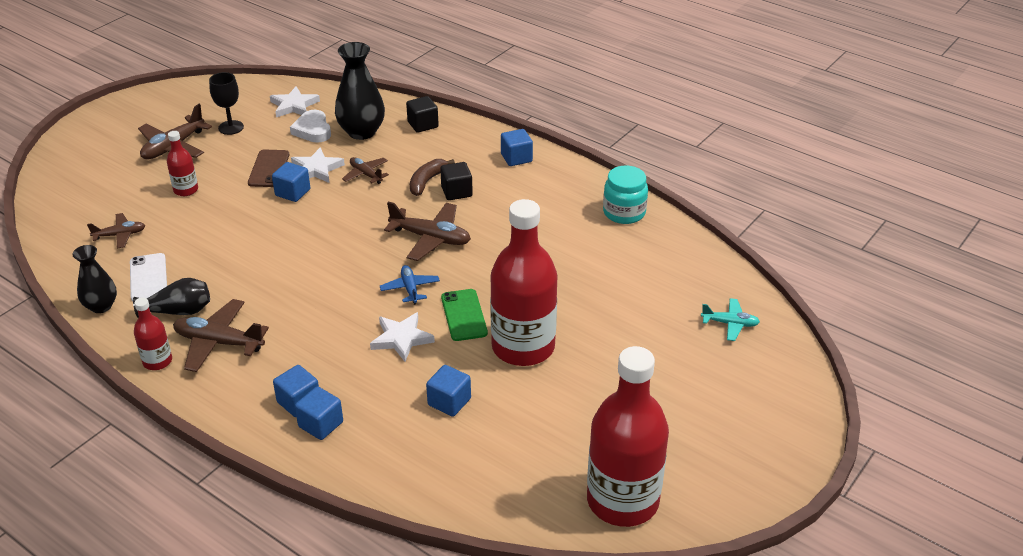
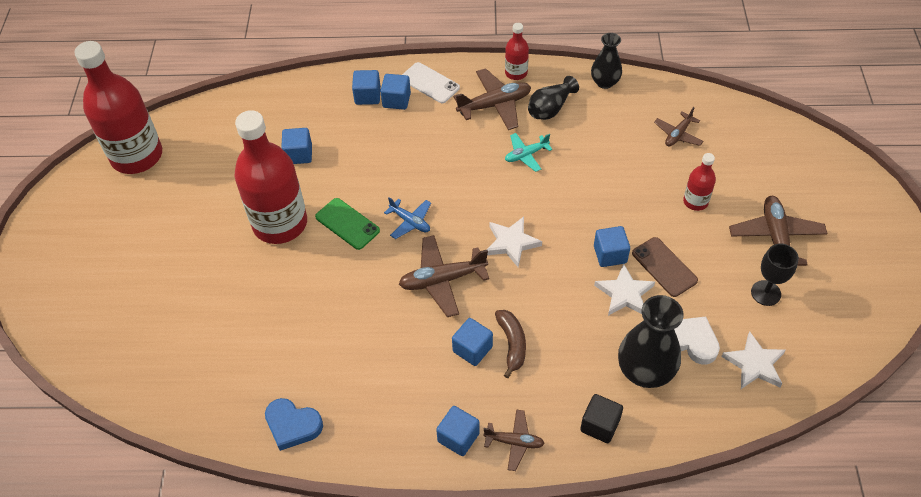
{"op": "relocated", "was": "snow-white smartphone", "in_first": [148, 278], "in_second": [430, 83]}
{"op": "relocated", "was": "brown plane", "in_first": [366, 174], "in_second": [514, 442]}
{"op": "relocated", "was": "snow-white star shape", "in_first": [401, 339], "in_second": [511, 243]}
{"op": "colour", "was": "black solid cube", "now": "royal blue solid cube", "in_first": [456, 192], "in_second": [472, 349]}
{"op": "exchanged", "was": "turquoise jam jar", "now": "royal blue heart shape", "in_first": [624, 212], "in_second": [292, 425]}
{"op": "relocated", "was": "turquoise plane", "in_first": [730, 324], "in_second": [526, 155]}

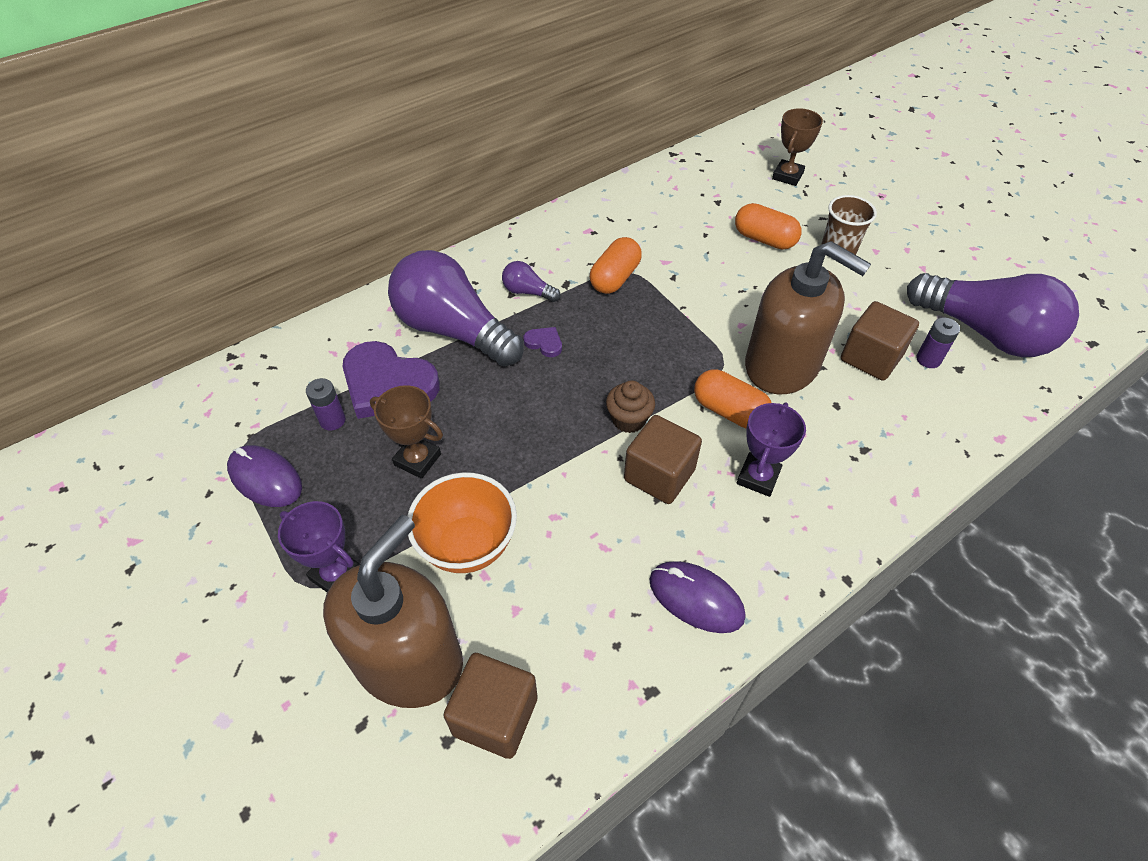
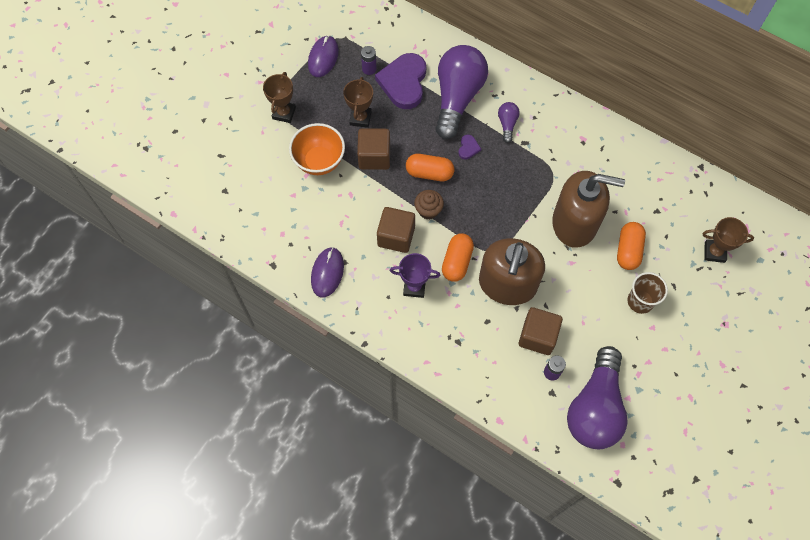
{"op": "colour", "was": "purple award cup", "now": "brown award cup", "in_first": [336, 575], "in_second": [284, 113]}
{"op": "relocated", "was": "brown soap pump", "in_first": [409, 659], "in_second": [575, 223]}
{"op": "relocated", "was": "brown solid cube", "in_first": [495, 716], "in_second": [374, 156]}
{"op": "relocated", "was": "bright orange pill shape", "in_first": [615, 278], "in_second": [429, 173]}

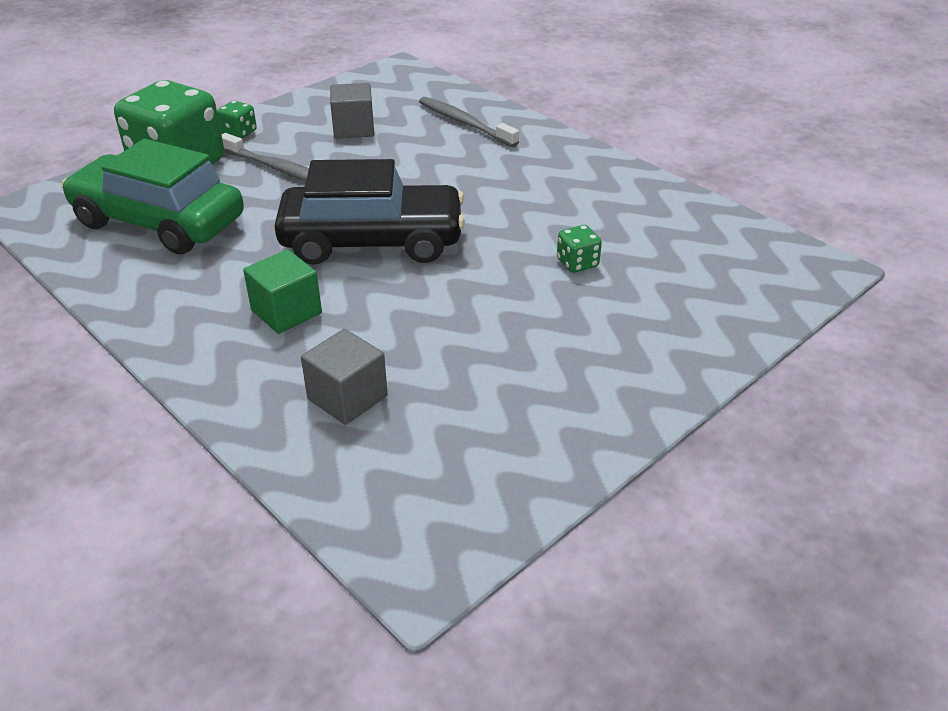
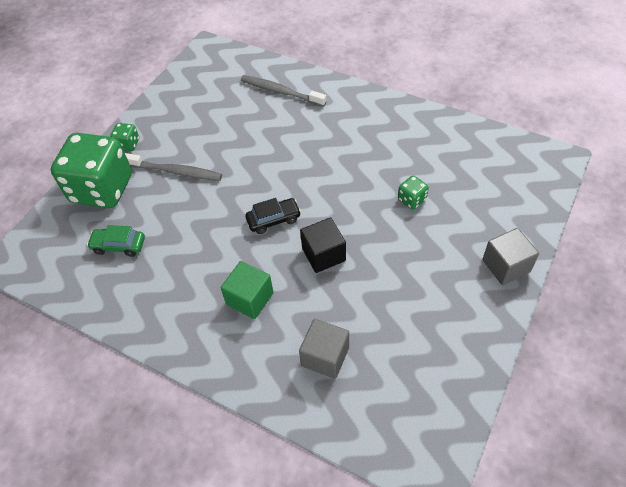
{"op": "size", "was": "green toy car", "in_first": [159, 222], "in_second": [119, 245], "ratio": 0.43}
{"op": "size", "was": "black toy car", "in_first": [372, 241], "in_second": [273, 220], "ratio": 0.43}
{"op": "relocated", "was": "ash-grey solid cube", "in_first": [353, 129], "in_second": [506, 266]}
{"op": "appeared", "now": "black solid cube", "in_second": [323, 254]}

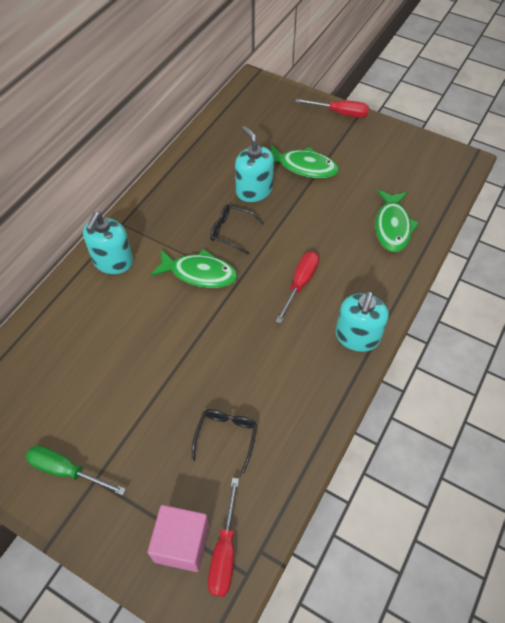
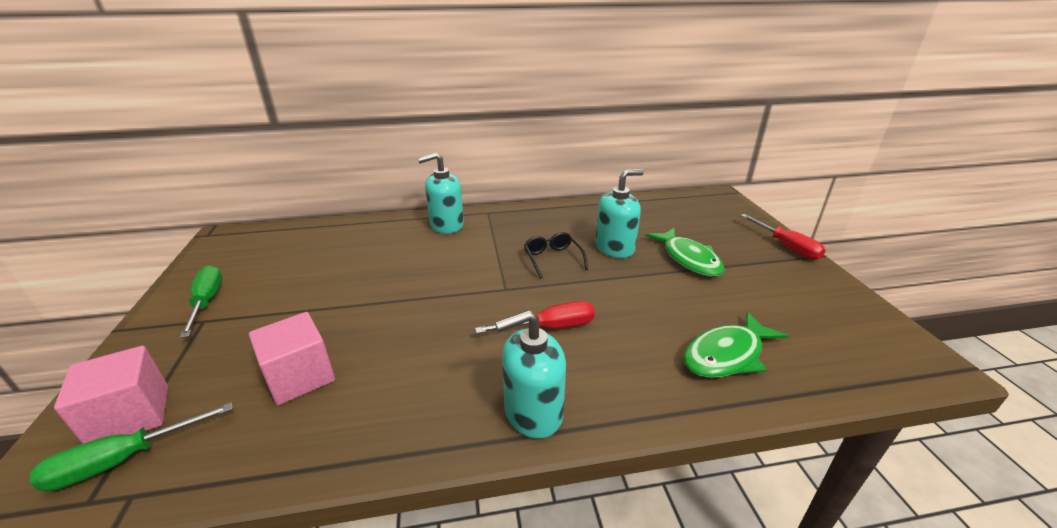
{"op": "missing", "was": "green toy fish", "in_first": [199, 273]}
{"op": "exchanged", "was": "black spectacles", "now": "rose-pink solid cube", "in_first": [226, 436], "in_second": [300, 377]}
{"op": "colour", "was": "red screwdriver", "now": "green screwdriver", "in_first": [225, 552], "in_second": [123, 460]}
{"op": "spun", "was": "turquoise soap pump", "in_first": [254, 190], "in_second": [615, 248], "clockwise": 45}

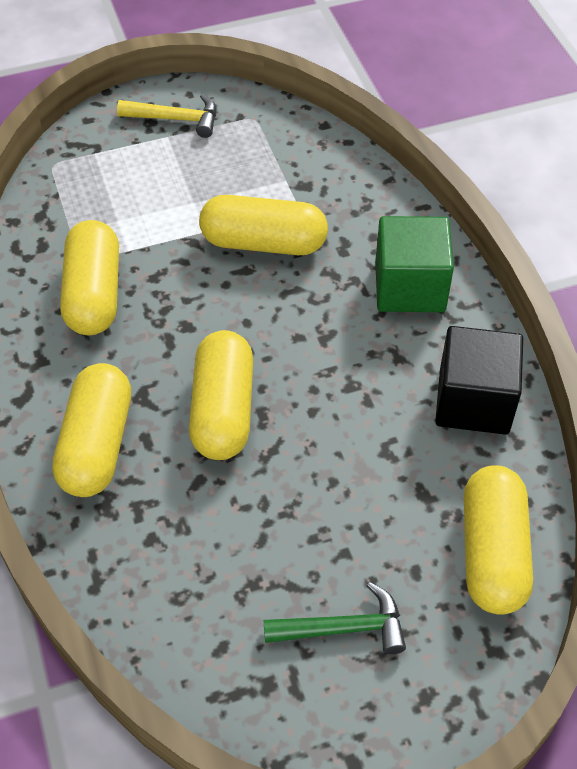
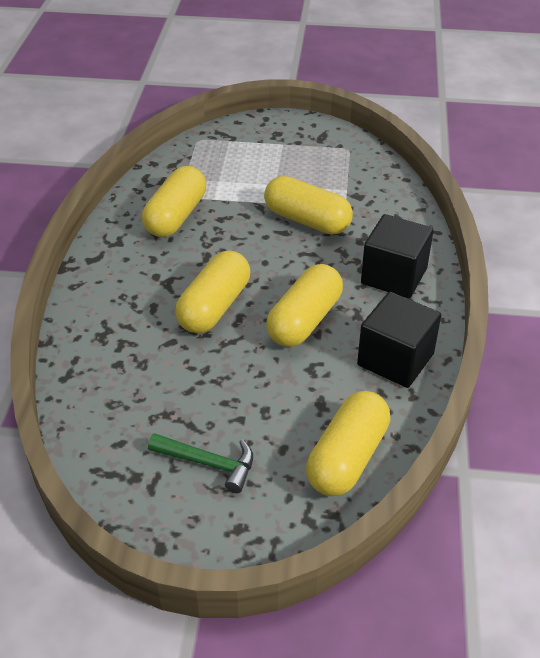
{"op": "relocated", "was": "yellow pill shape", "in_first": [97, 444], "in_second": [304, 320]}
{"op": "missing", "was": "yellow claw hammer", "in_first": [176, 119]}
{"op": "colour", "was": "green solid cube", "now": "black solid cube", "in_first": [410, 287], "in_second": [394, 276]}

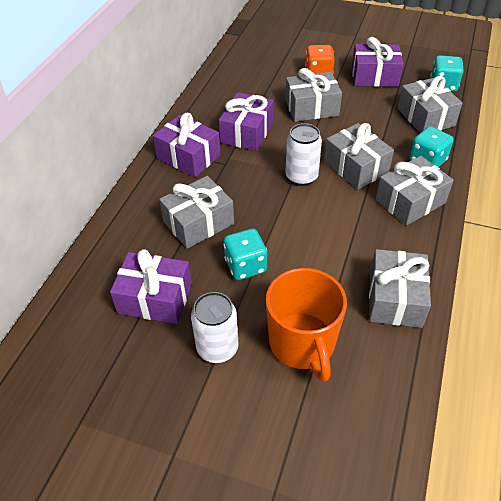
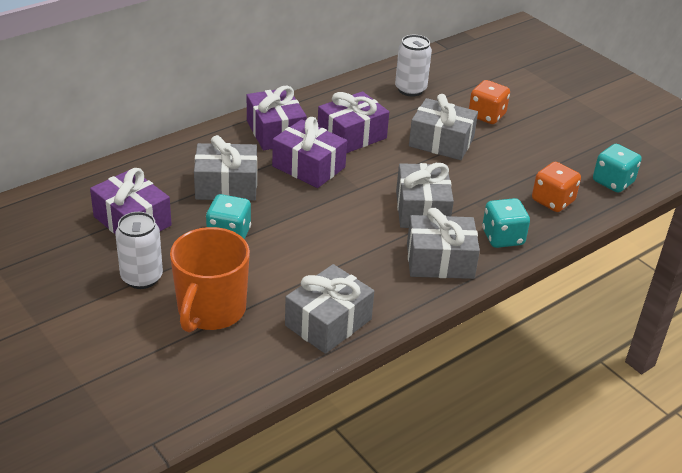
{"op": "relocated", "was": "snow-white can", "in_first": [301, 177], "in_second": [410, 89]}
{"op": "relocated", "was": "purple wrapped gift", "in_first": [374, 76], "in_second": [308, 167]}
{"op": "exchanged", "was": "ash-grey wrapped gift", "now": "bright orange game die", "in_first": [425, 117], "in_second": [553, 201]}

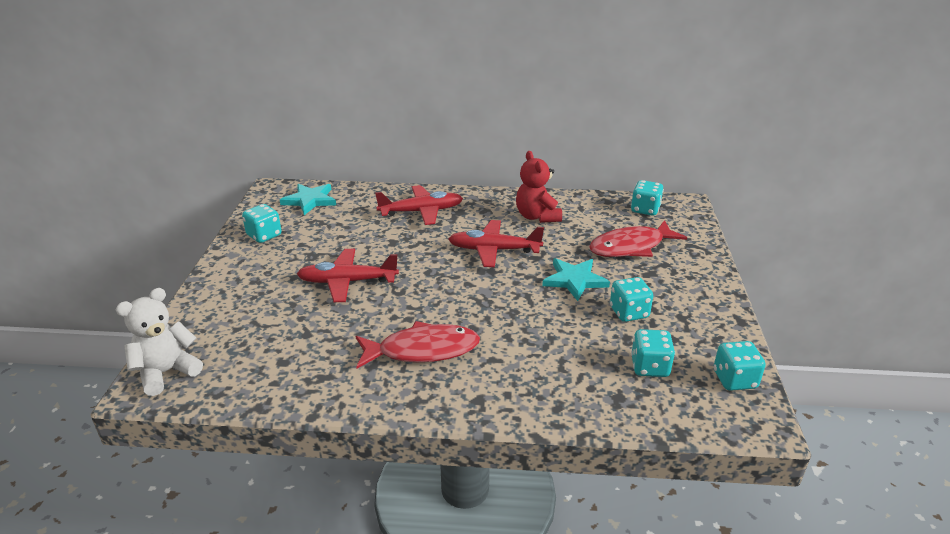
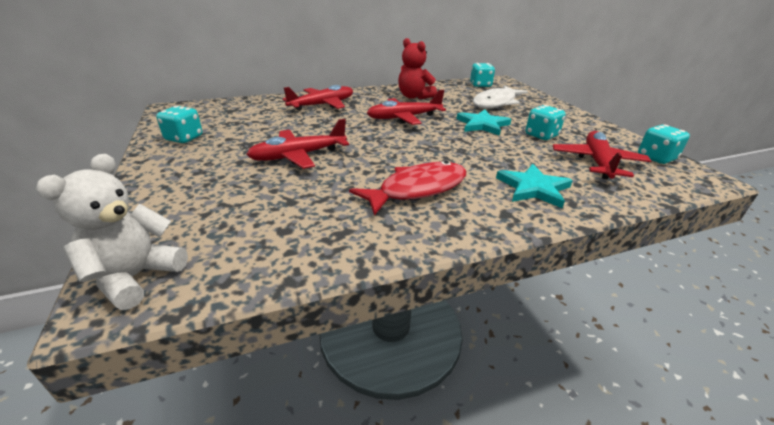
{"op": "relocated", "was": "turquoise star shape", "in_first": [310, 200], "in_second": [533, 188]}
{"op": "colour", "was": "red toy fish", "now": "snow-white toy fish", "in_first": [631, 247], "in_second": [496, 103]}
{"op": "exchanged", "was": "turquoise game die", "now": "red plane", "in_first": [649, 367], "in_second": [597, 162]}

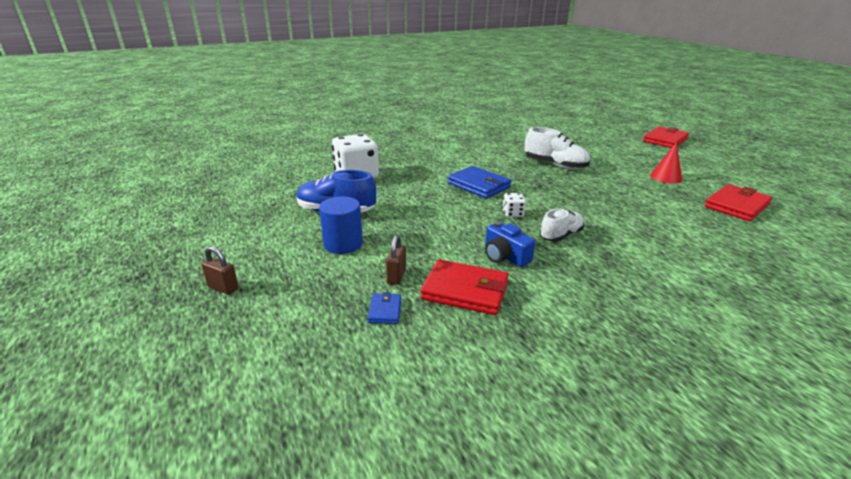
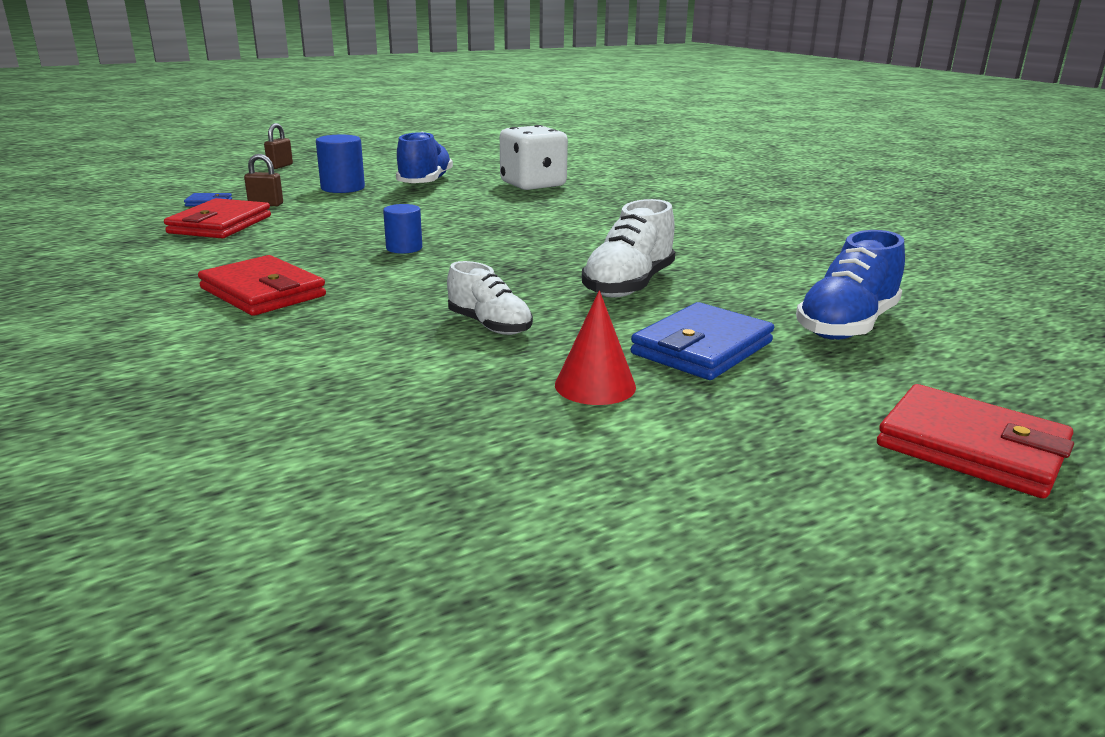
{"op": "relocated", "was": "royal blue billfold", "in_first": [479, 185], "in_second": [702, 348]}
{"op": "missing", "was": "royal blue compact camera", "in_first": [505, 256]}
{"op": "exchanged", "was": "snow-white game die", "now": "royal blue cylinder", "in_first": [512, 213], "in_second": [404, 248]}
{"op": "relocated", "was": "snow-white shoe", "in_first": [561, 235], "in_second": [489, 325]}
{"op": "relocated", "was": "red billfold", "in_first": [736, 206], "in_second": [263, 292]}
{"op": "appeared", "now": "royal blue shoe", "in_second": [846, 325]}

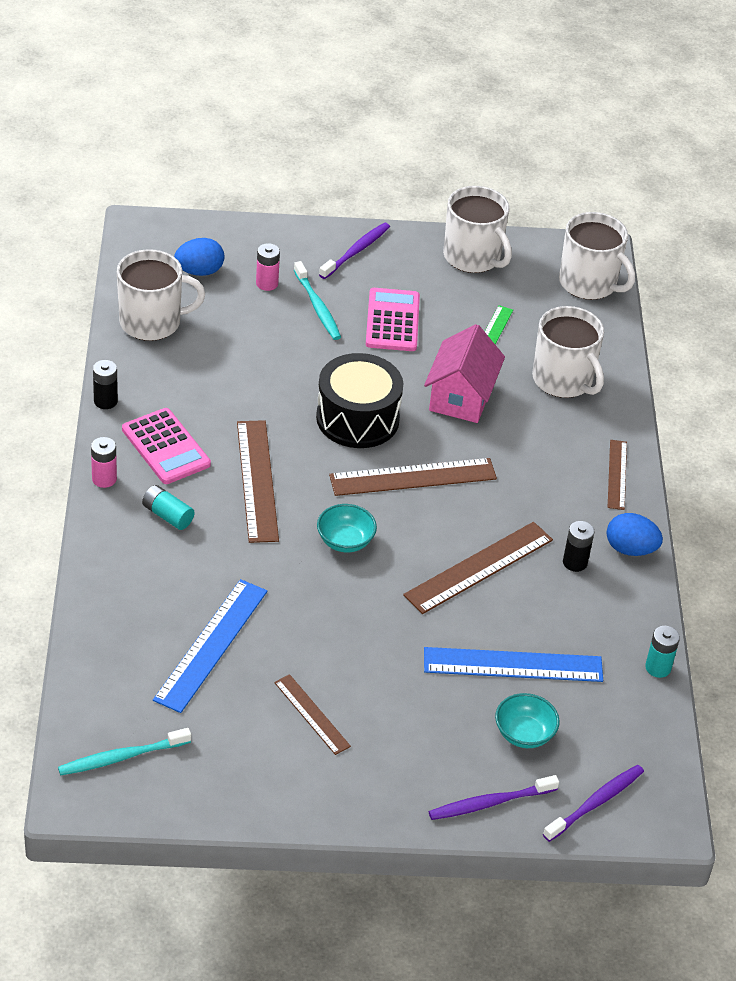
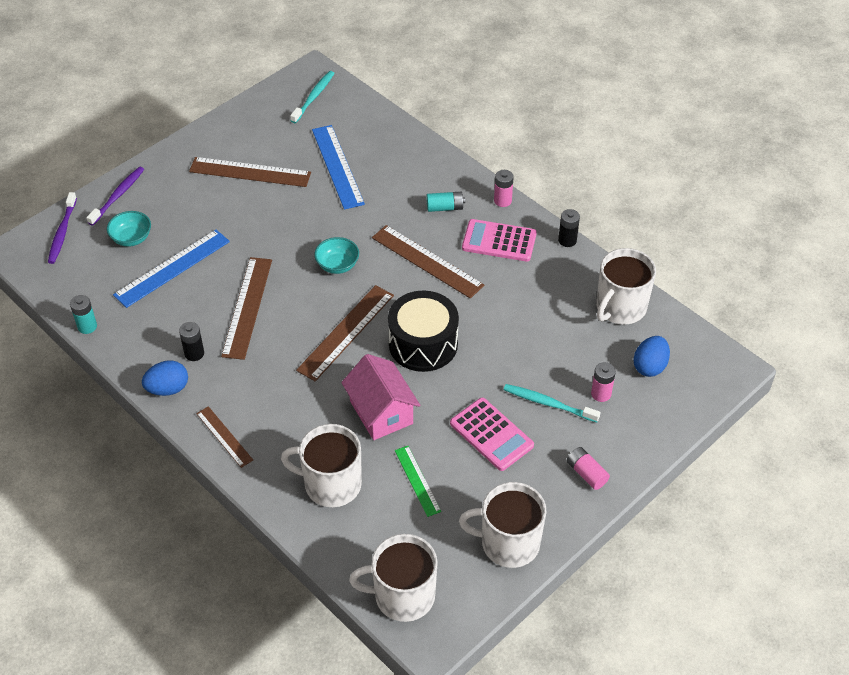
{"op": "size", "was": "brown straightedge", "in_first": [312, 714], "in_second": [250, 172], "ratio": 1.71}
{"op": "exchanged", "was": "purple tooth brush", "now": "rose-pink battery", "in_first": [356, 251], "in_second": [586, 473]}

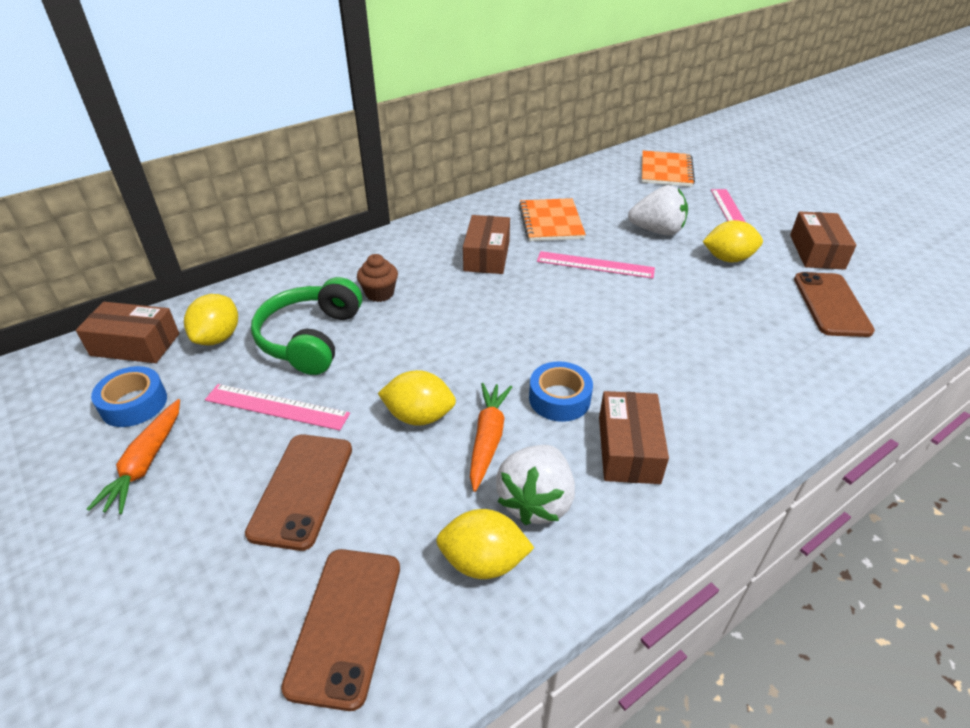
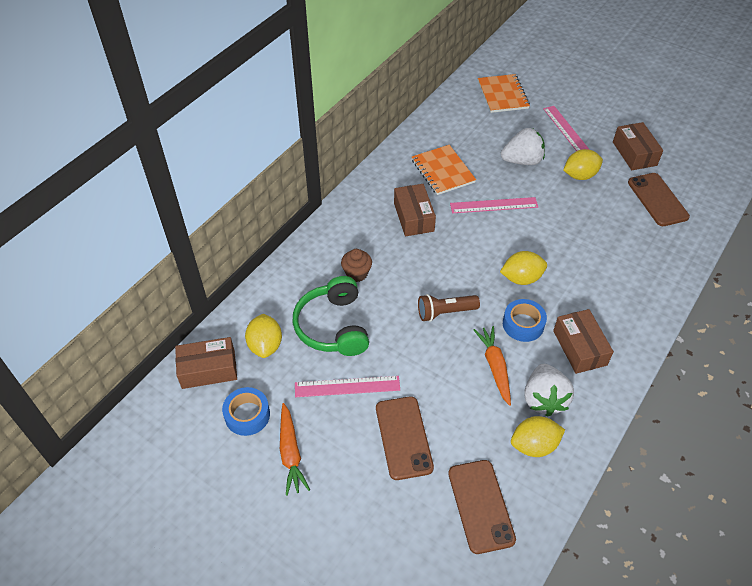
{"op": "relocated", "was": "yellow lemon", "in_first": [419, 416], "in_second": [521, 278]}
{"op": "appeared", "now": "brown flashlight", "in_second": [445, 312]}

